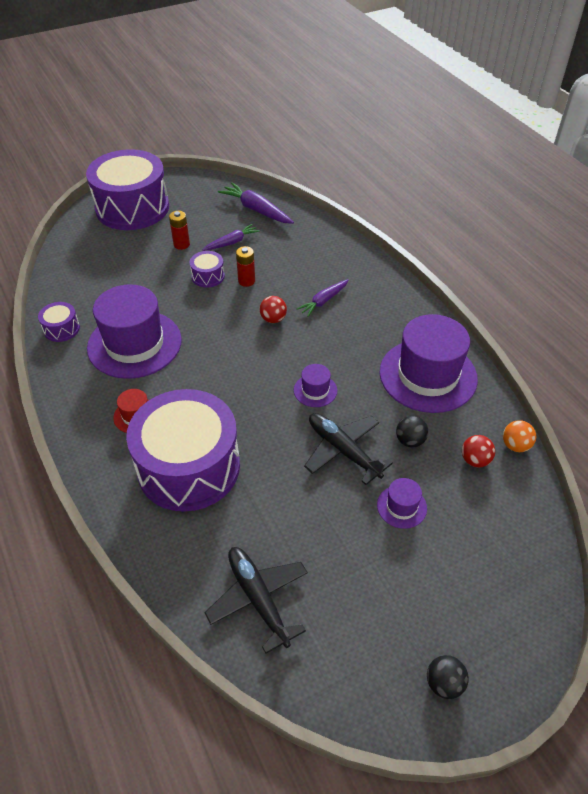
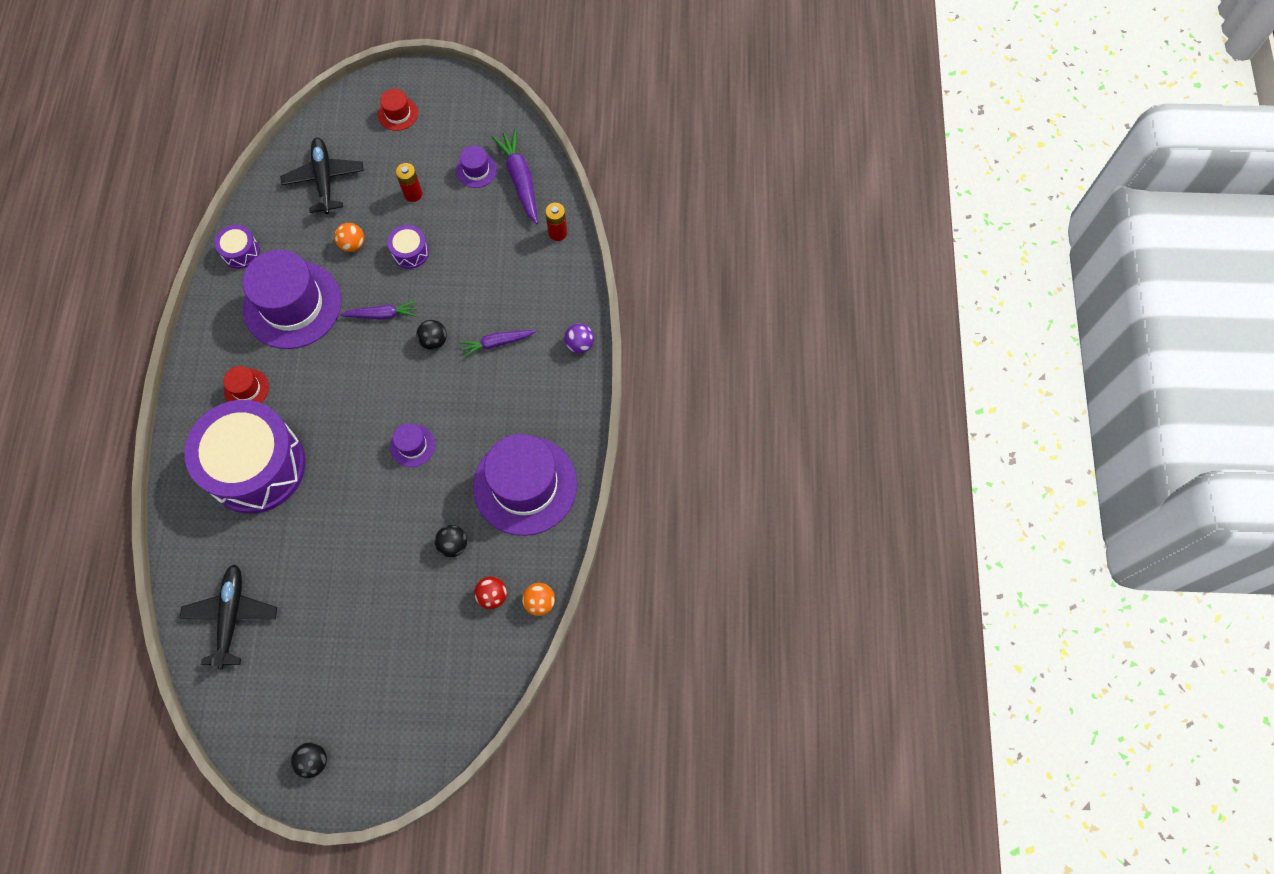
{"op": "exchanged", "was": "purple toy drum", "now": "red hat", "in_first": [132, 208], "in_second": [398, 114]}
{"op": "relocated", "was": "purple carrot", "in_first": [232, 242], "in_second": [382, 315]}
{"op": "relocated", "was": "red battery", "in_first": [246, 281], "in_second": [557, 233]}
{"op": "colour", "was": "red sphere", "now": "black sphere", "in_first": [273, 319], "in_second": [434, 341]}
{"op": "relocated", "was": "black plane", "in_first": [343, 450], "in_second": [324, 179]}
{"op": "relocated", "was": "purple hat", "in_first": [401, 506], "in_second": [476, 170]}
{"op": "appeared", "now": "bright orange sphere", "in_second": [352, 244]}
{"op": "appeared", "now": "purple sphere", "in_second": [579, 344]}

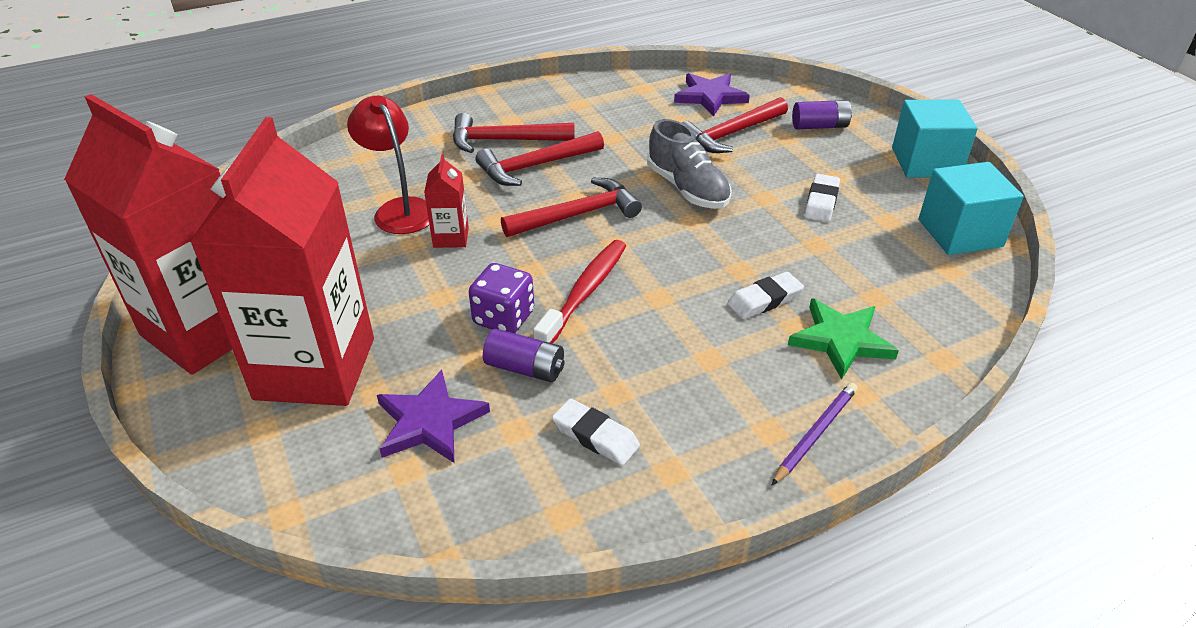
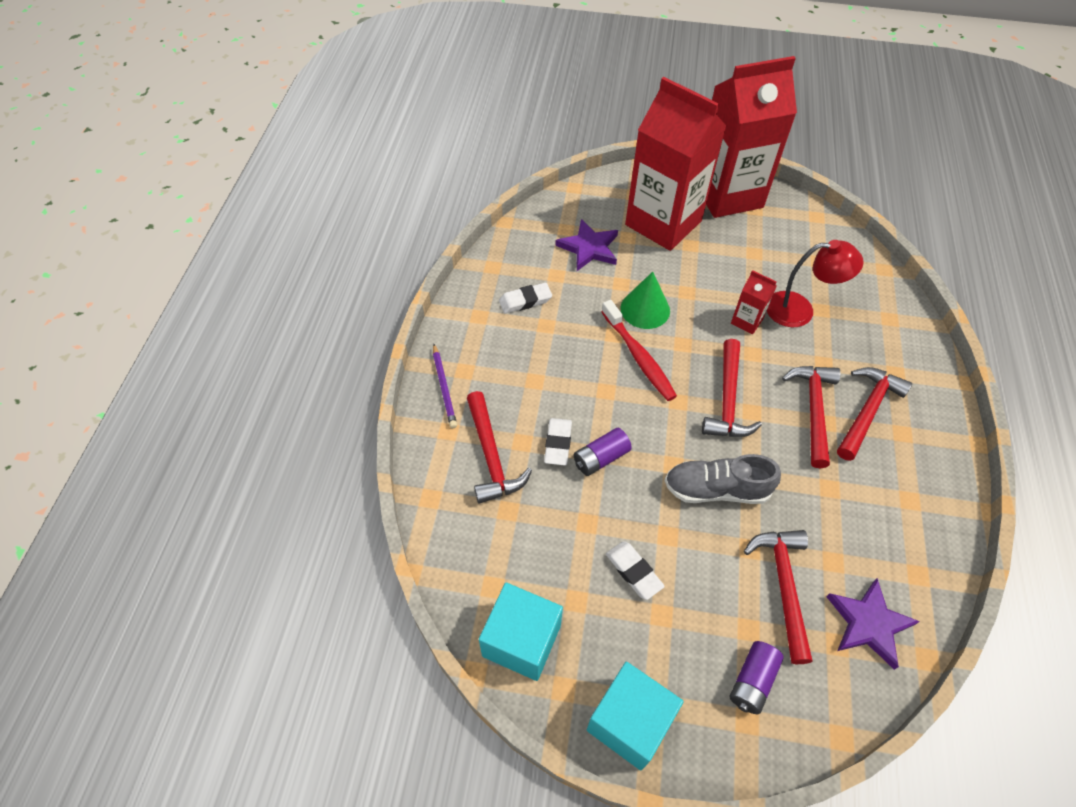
{"op": "exchanged", "was": "purple game die", "now": "green cone", "in_first": [504, 318], "in_second": [645, 309]}
{"op": "relocated", "was": "purple battery", "in_first": [525, 368], "in_second": [600, 458]}
{"op": "exchanged", "was": "green star shape", "now": "red claw hammer", "in_first": [841, 340], "in_second": [491, 456]}

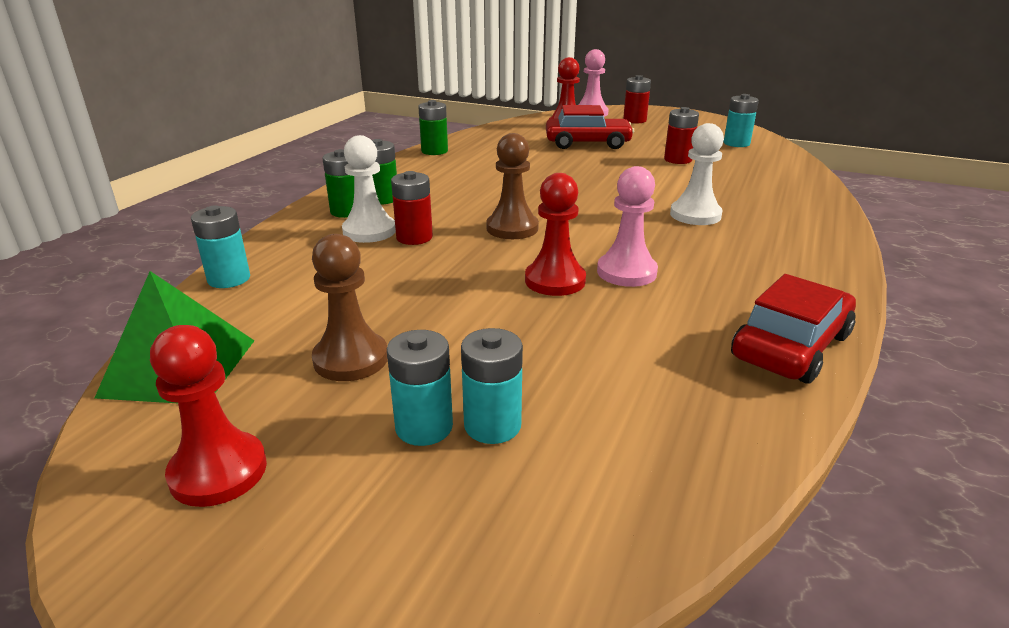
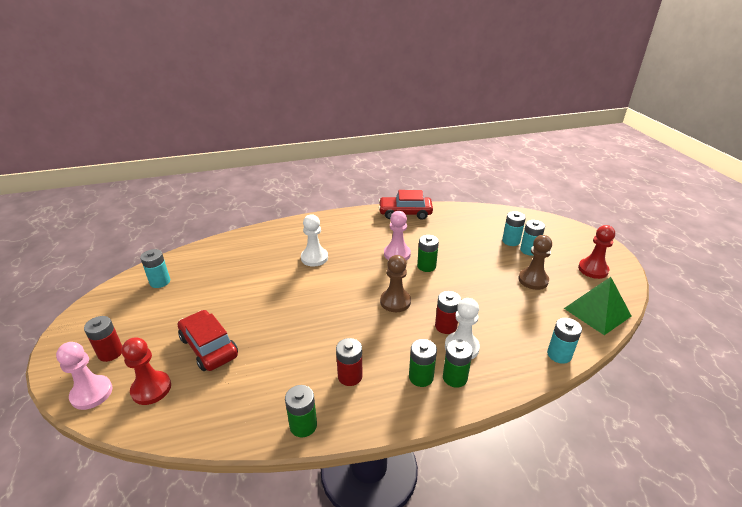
{"op": "exchanged", "was": "red game pawn", "now": "green battery", "in_first": [555, 281], "in_second": [426, 266]}
{"op": "relocated", "was": "red battery", "in_first": [678, 160], "in_second": [350, 376]}

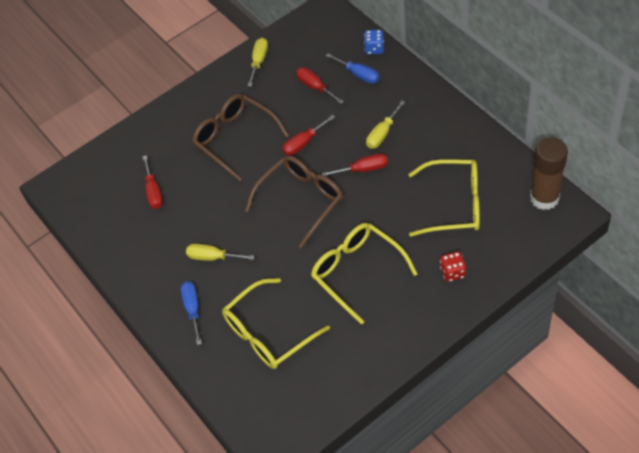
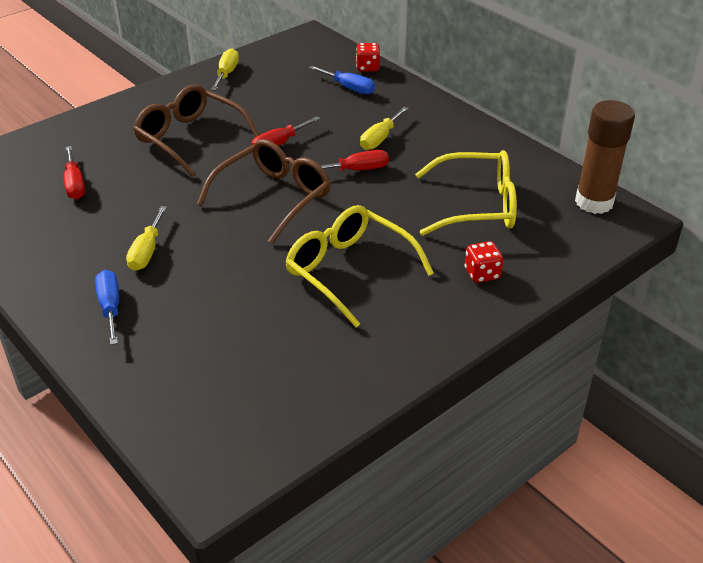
{"op": "spun", "was": "yellow screwdriver", "in_first": [212, 257], "in_second": [147, 251], "clockwise": -90}
{"op": "missing", "was": "yellow spectacles", "in_first": [268, 333]}
{"op": "missing", "was": "red screwdriver", "in_first": [315, 87]}
{"op": "colour", "was": "royal blue game die", "now": "red game die", "in_first": [374, 48], "in_second": [368, 68]}

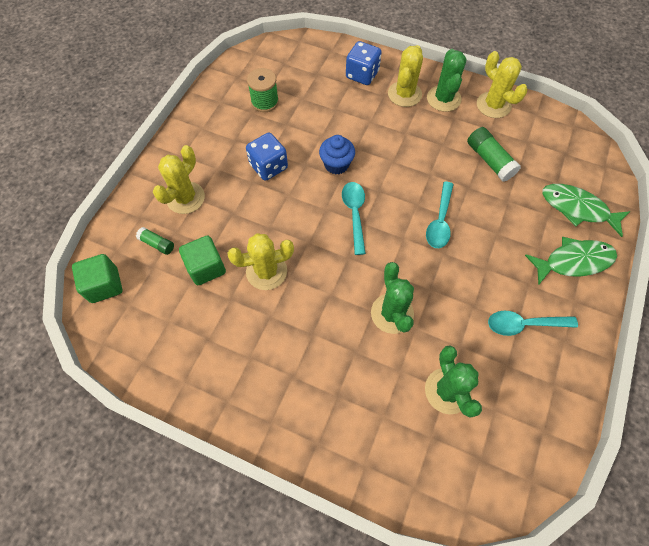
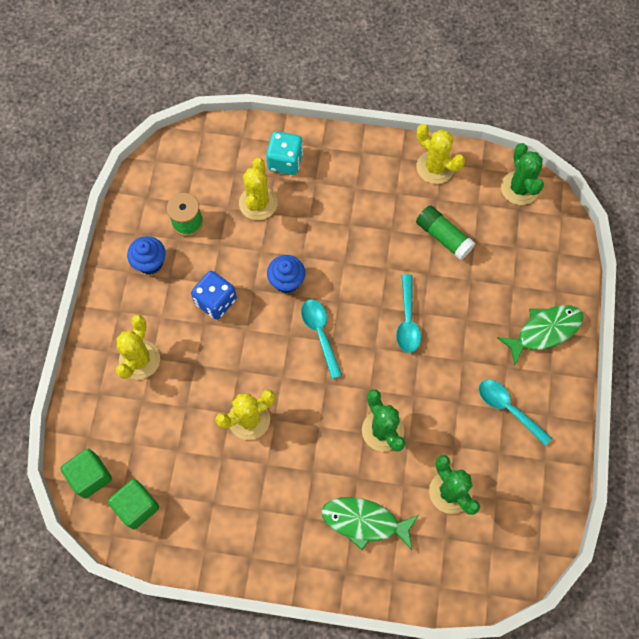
{"op": "missing", "was": "green glue", "in_first": [157, 244]}
{"op": "relocated", "was": "green solid cube", "in_first": [206, 267], "in_second": [137, 506]}
{"op": "colour", "was": "royal blue game die", "now": "turquoise game die", "in_first": [362, 75], "in_second": [285, 161]}
{"op": "relocated", "was": "yellow cactus", "in_first": [404, 94], "in_second": [258, 203]}
{"op": "relocated", "was": "green cactus", "in_first": [443, 99], "in_second": [519, 188]}
{"op": "spun", "was": "turquoise spoon", "in_first": [524, 324], "in_second": [508, 409], "clockwise": 60}
{"op": "relocated", "was": "green toy fish", "in_first": [577, 208], "in_second": [364, 521]}
{"op": "appeared", "now": "royal blue cupcake", "in_second": [150, 262]}

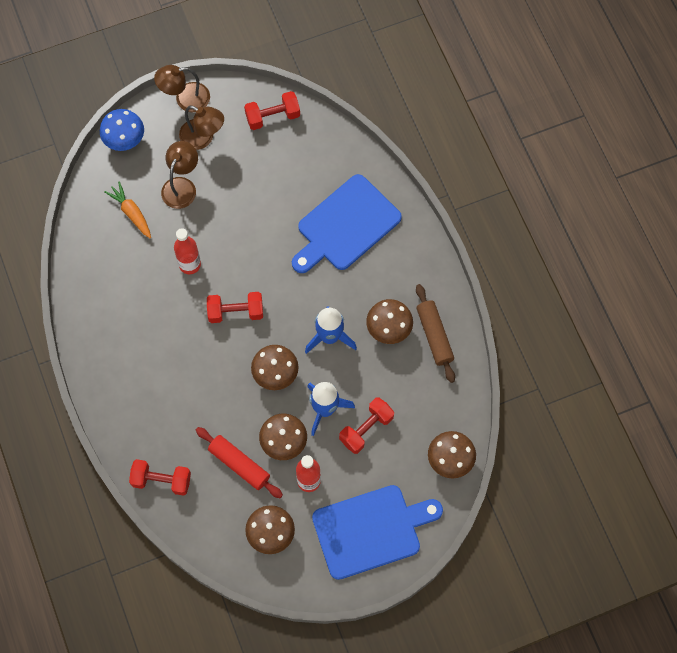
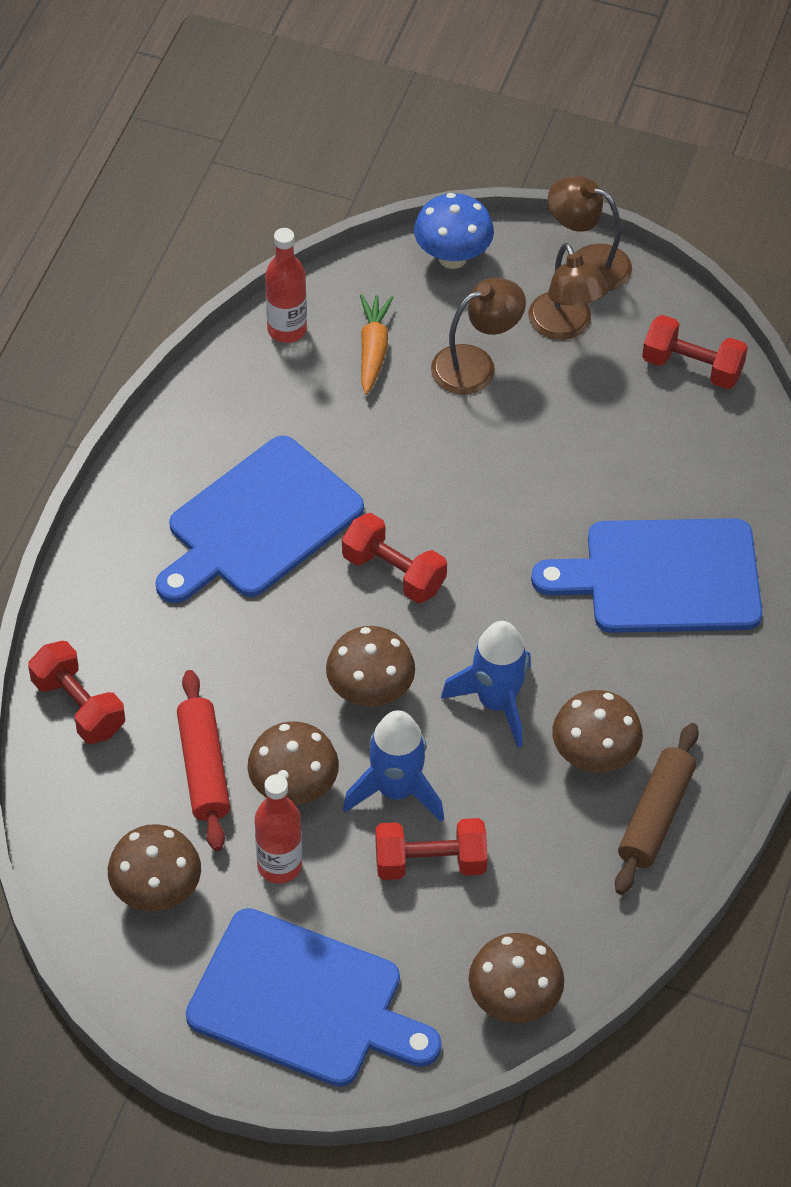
{"op": "relocated", "was": "red flask", "in_first": [190, 264], "in_second": [287, 329]}
{"op": "appeared", "now": "royal blue cutting board", "in_second": [259, 523]}

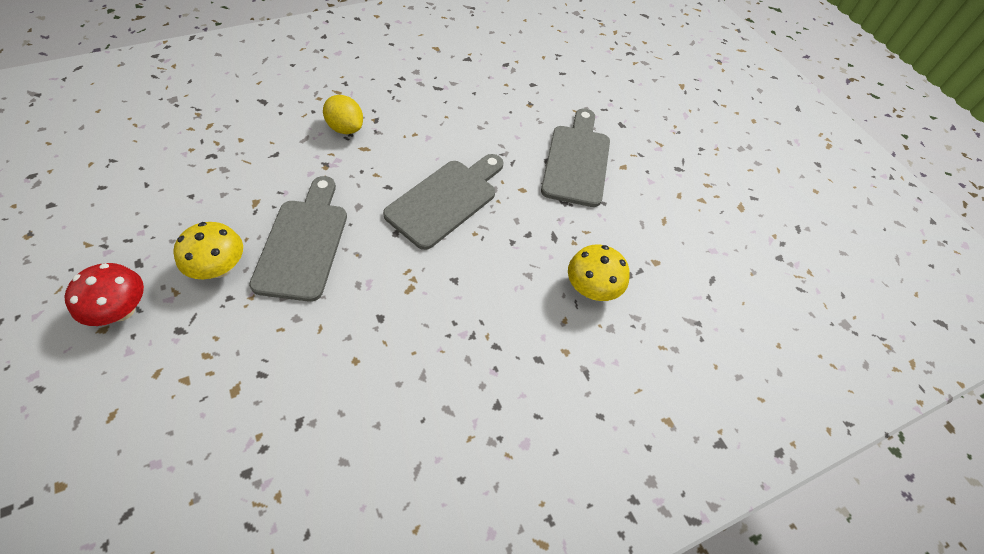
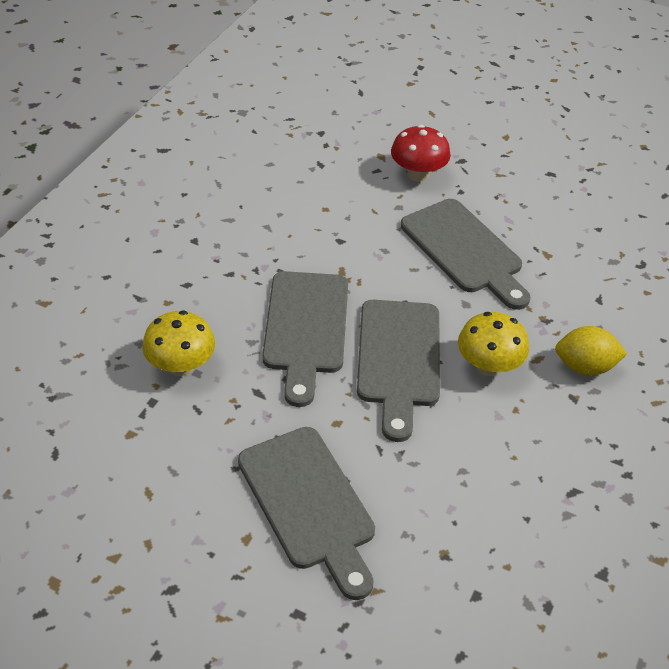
{"op": "relocated", "was": "red fungus", "in_first": [122, 310], "in_second": [418, 174]}
{"op": "relocated", "was": "yellow fungus", "in_first": [219, 268], "in_second": [488, 366]}
{"op": "appeared", "now": "ash-grey cutting board", "in_second": [306, 328]}

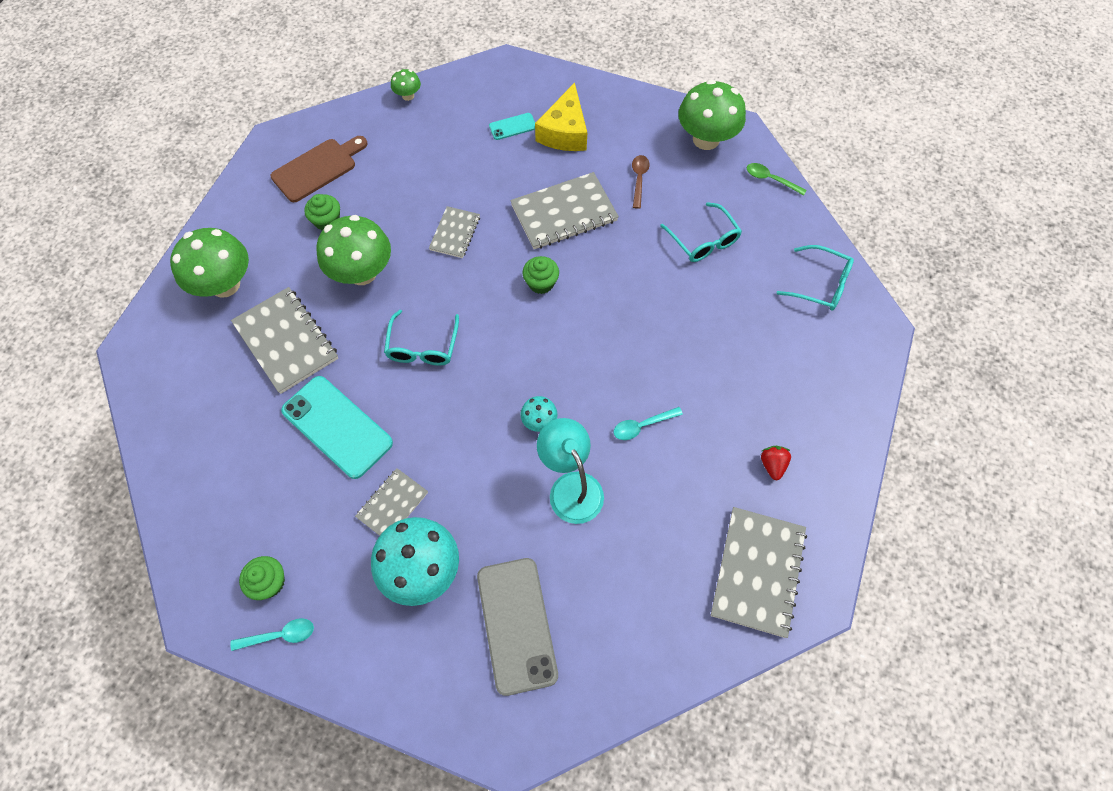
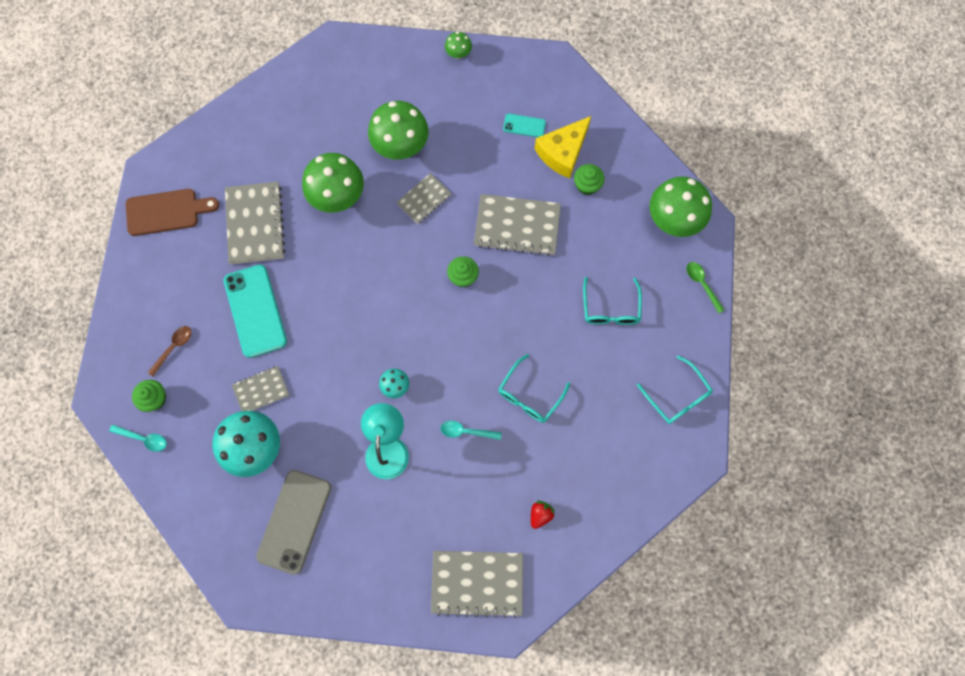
{"op": "relocated", "was": "green fungus", "in_first": [225, 284], "in_second": [401, 145]}
{"op": "relocated", "was": "brown cutting board", "in_first": [317, 168], "in_second": [166, 212]}
{"op": "relocated", "was": "green cupcake", "in_first": [327, 221], "in_second": [587, 185]}
{"op": "relocated", "was": "turquoise spectacles", "in_first": [423, 347], "in_second": [529, 395]}
{"op": "relocated", "was": "brown spoon", "in_first": [639, 179], "in_second": [173, 348]}
{"op": "spun", "was": "ash-grey notebook", "in_first": [757, 572], "in_second": [477, 582], "clockwise": 45}

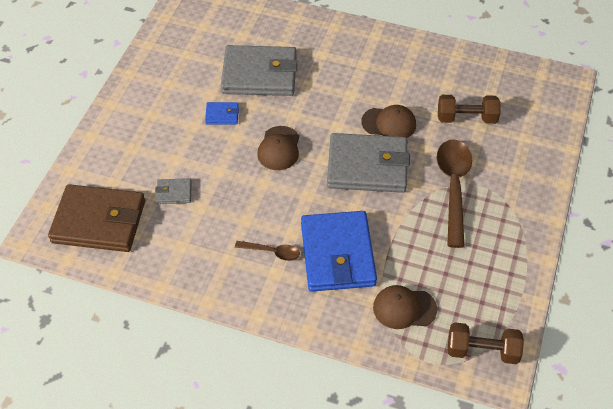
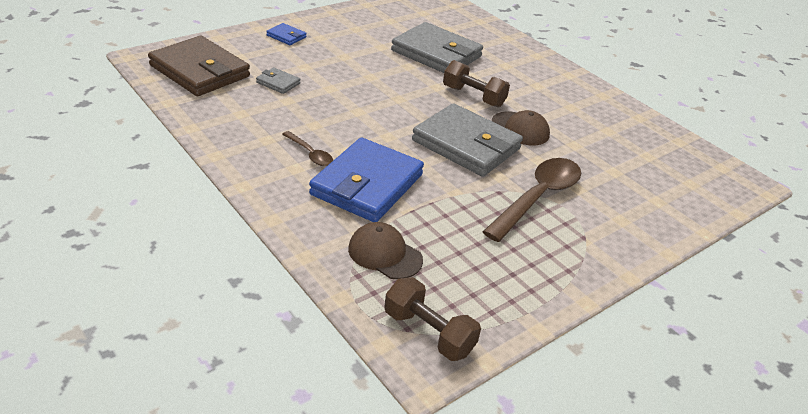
{"op": "relocated", "was": "royal blue billfold", "in_first": [222, 115], "in_second": [286, 36]}
{"op": "missing", "was": "brown baseball cap", "in_first": [279, 148]}
{"op": "relocated", "was": "brown dumbbell", "in_first": [466, 118], "in_second": [473, 96]}

